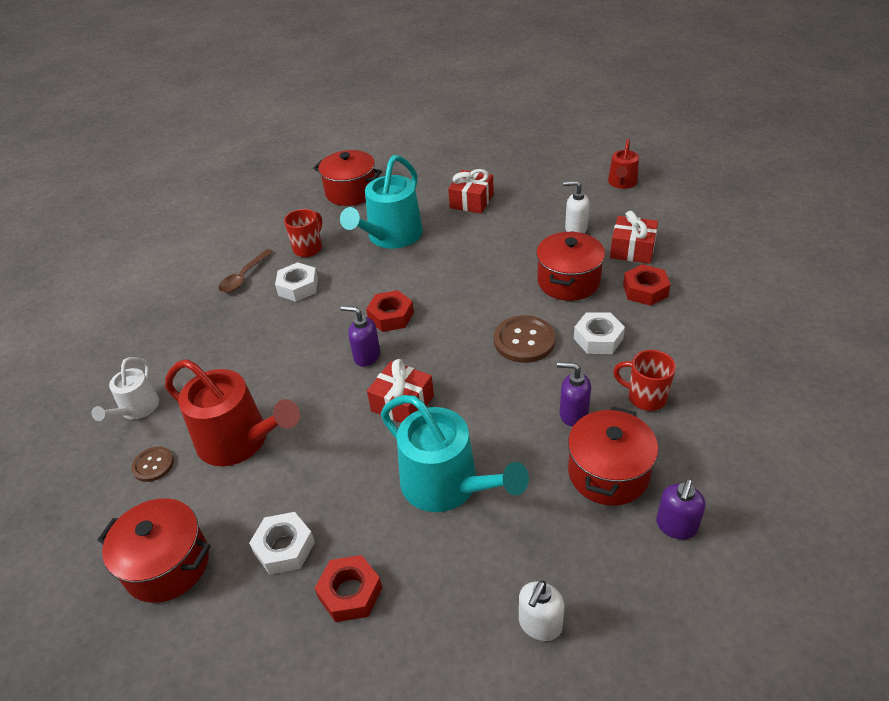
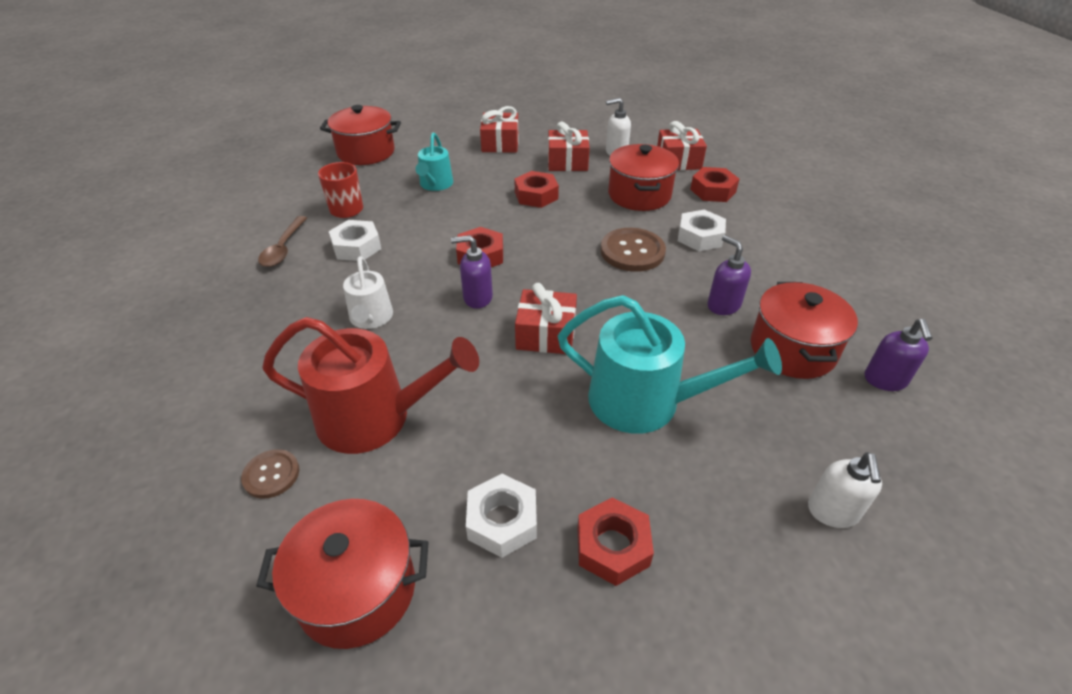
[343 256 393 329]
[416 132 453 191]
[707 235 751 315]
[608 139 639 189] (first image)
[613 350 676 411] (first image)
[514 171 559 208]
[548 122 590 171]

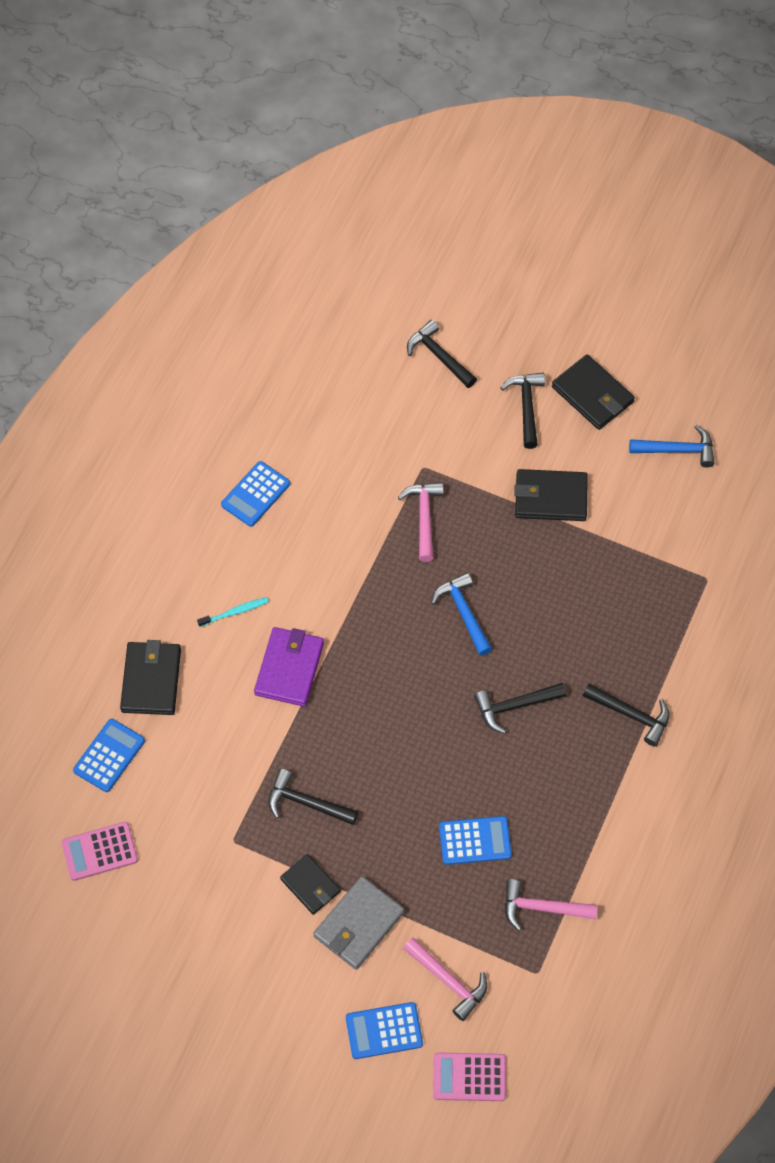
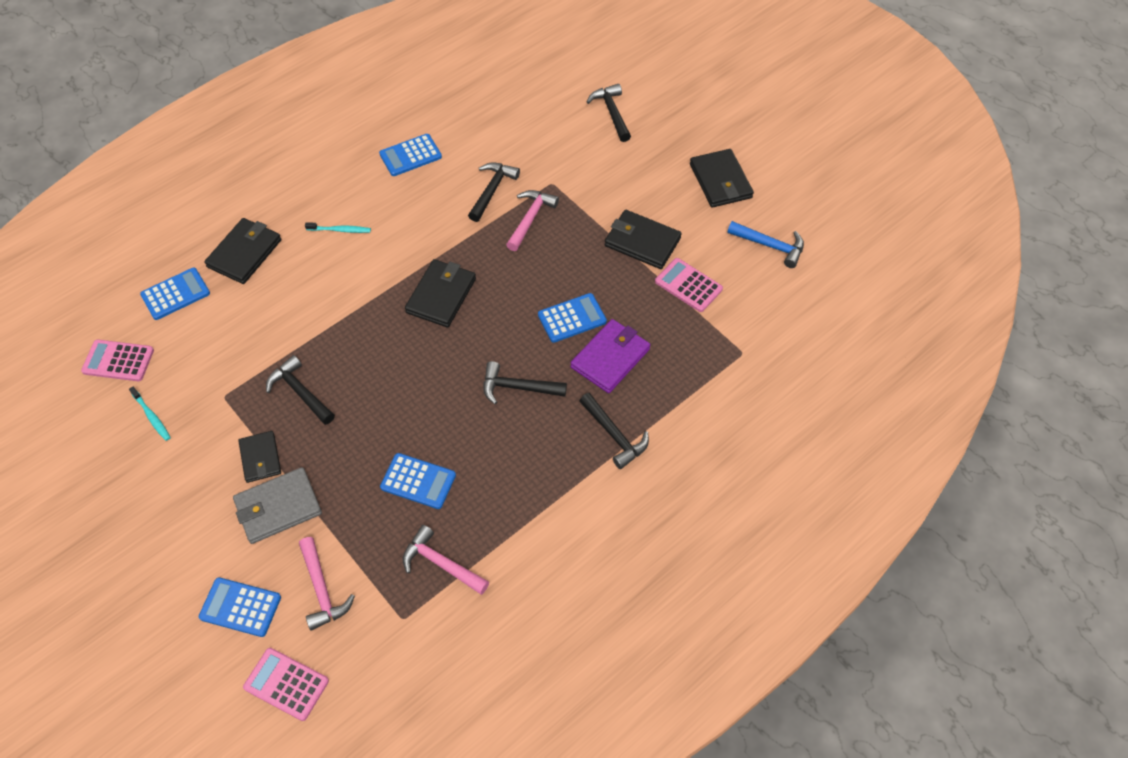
[570 319 650 393]
[431 572 492 656] (first image)
[468 162 520 222]
[129 387 171 441]
[405 259 476 327]
[538 293 607 343]
[655 258 723 312]

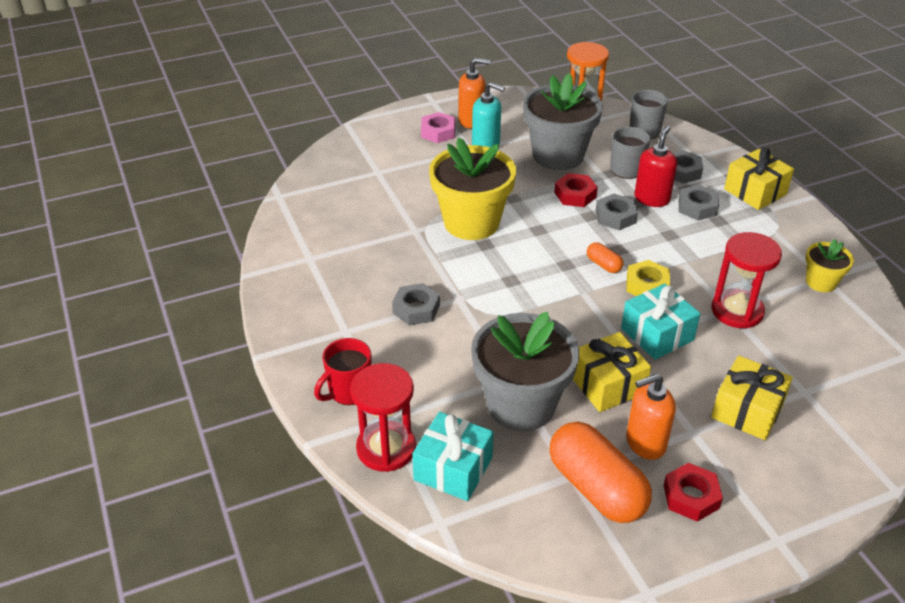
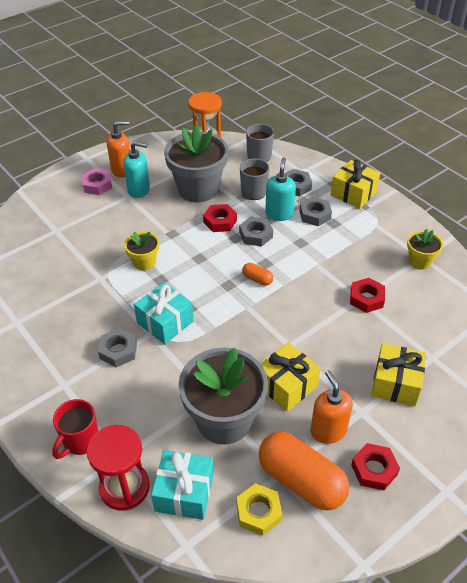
[124 232 159 270]
[134 282 194 344]
[311 370 353 444]
[236 483 282 536]
[265 158 296 221]
[350 278 385 313]

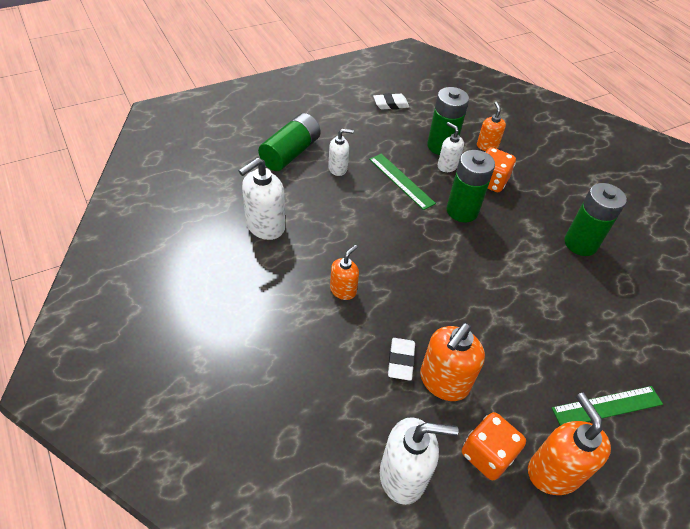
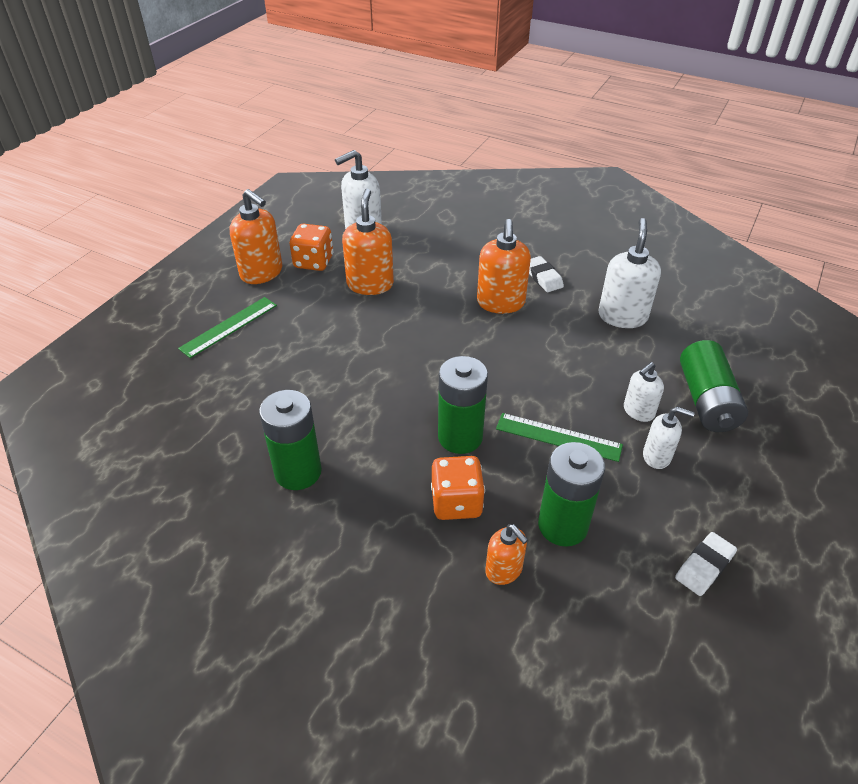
[477 219 531 314]
[529 256 564 292]
[643 407 695 469]

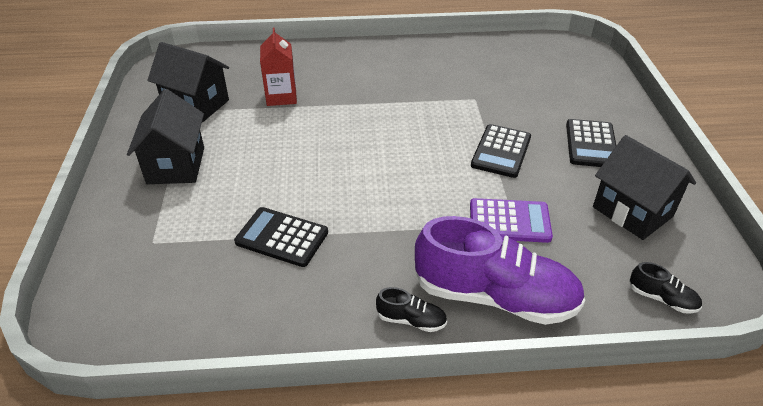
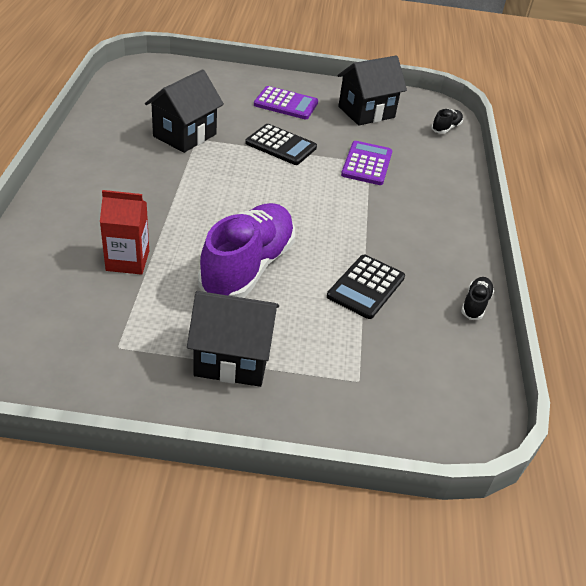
[145 69 224 153]
[461 277 494 320]
[198 203 295 298]
[254 86 318 119]

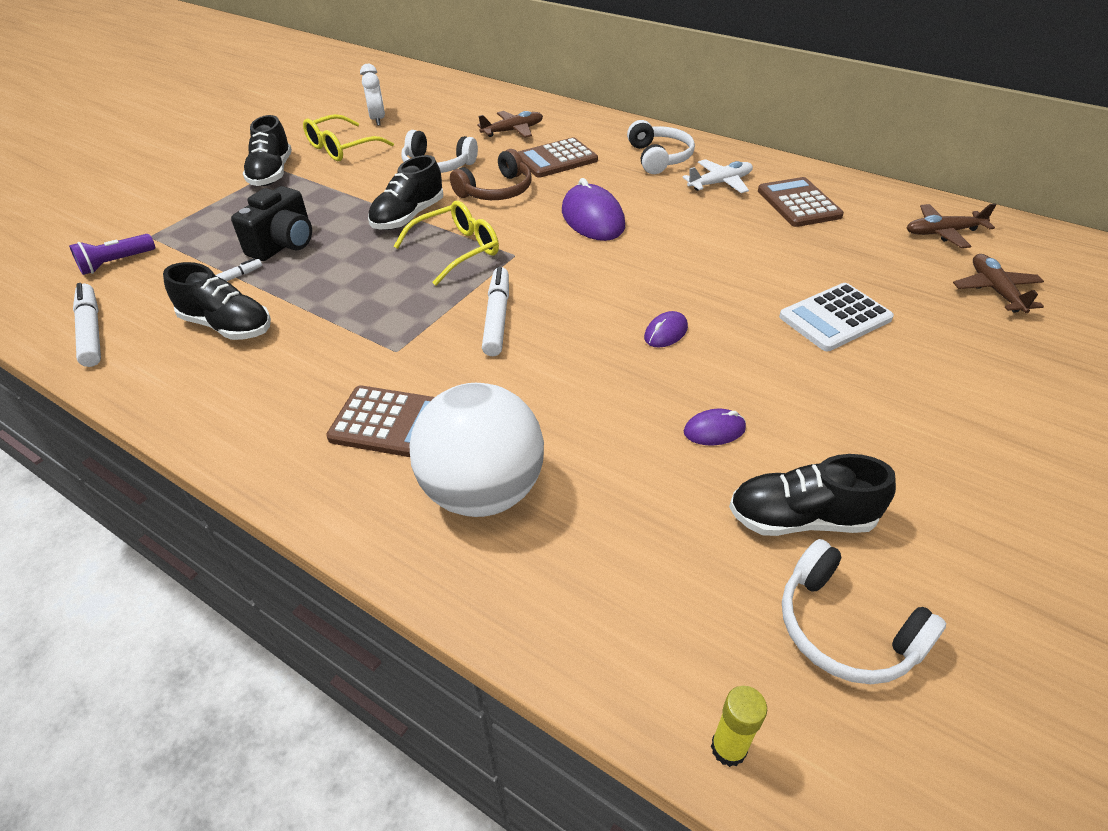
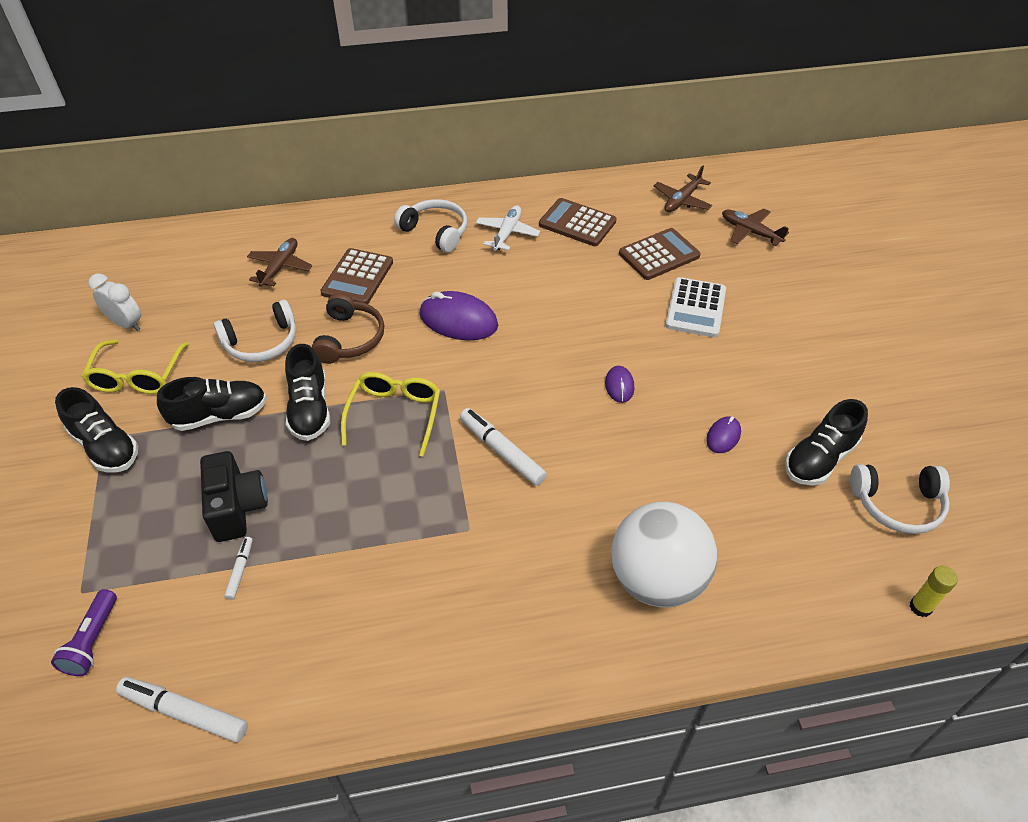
[157 377 267 431]
[619 228 701 280]

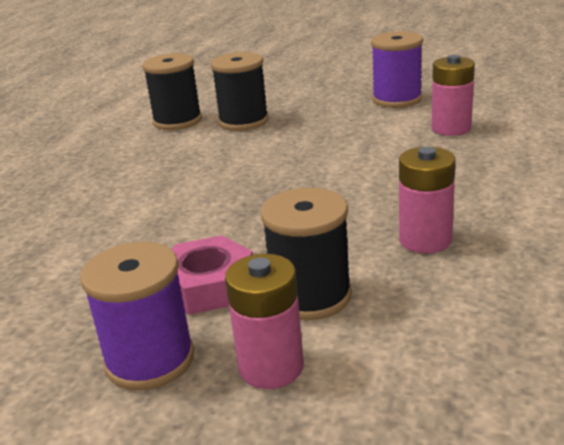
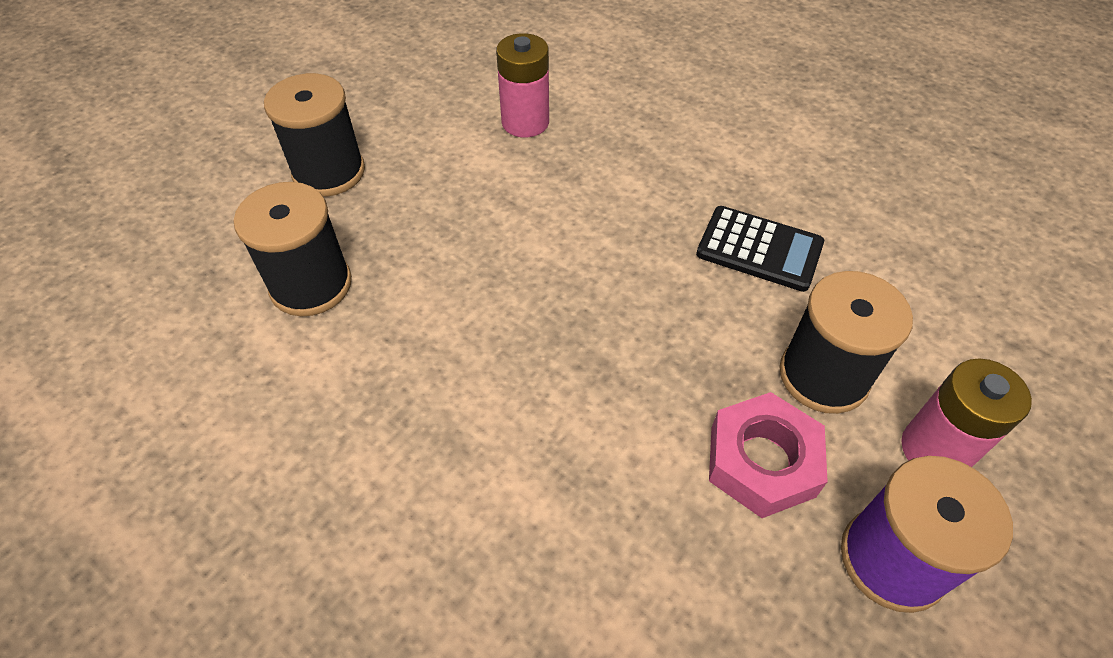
[264 73 365 197]
[371 31 423 108] (first image)
[696 206 824 292]

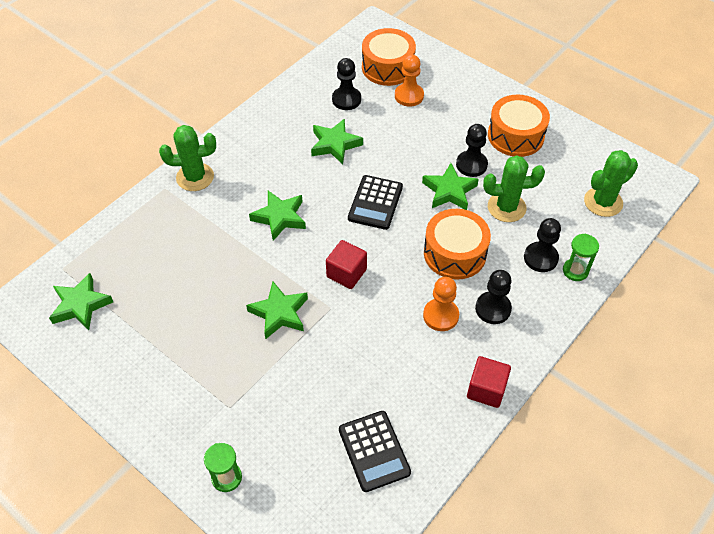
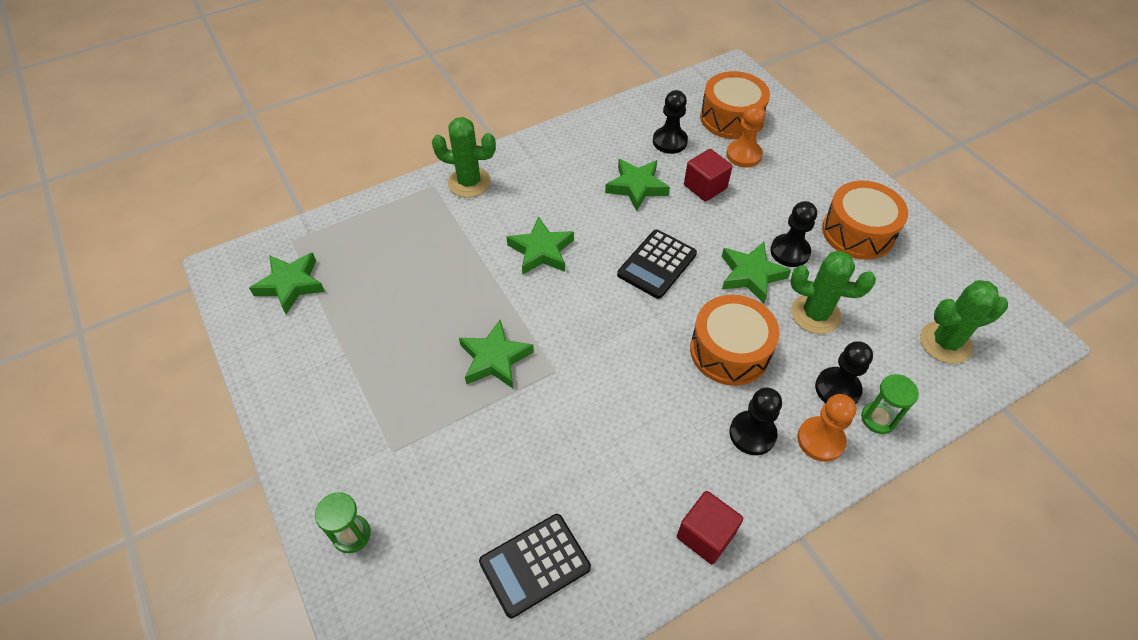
[684 149 733 202]
[479 514 591 618]
[797 394 856 462]

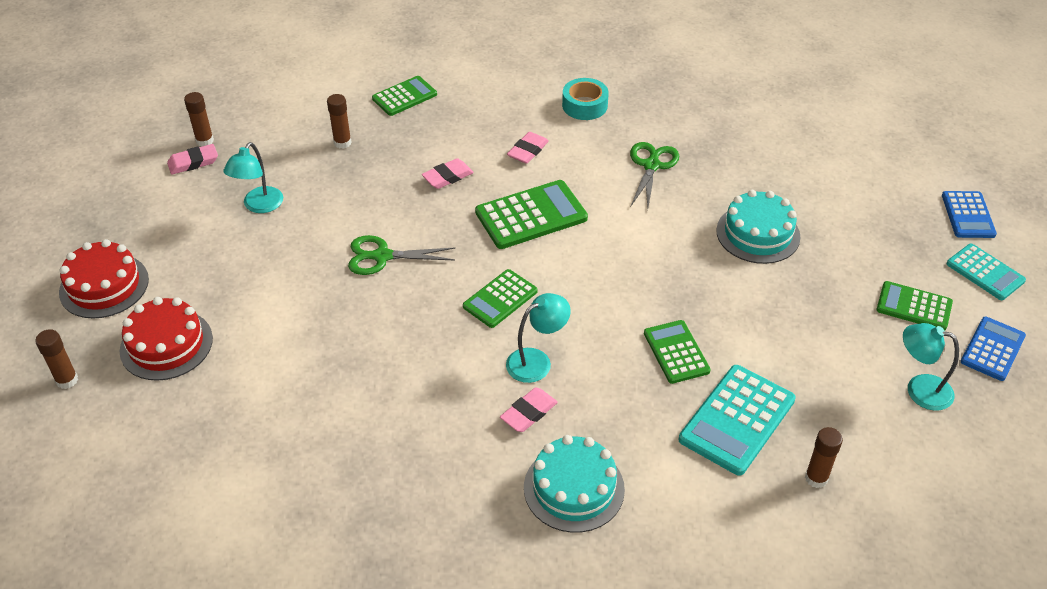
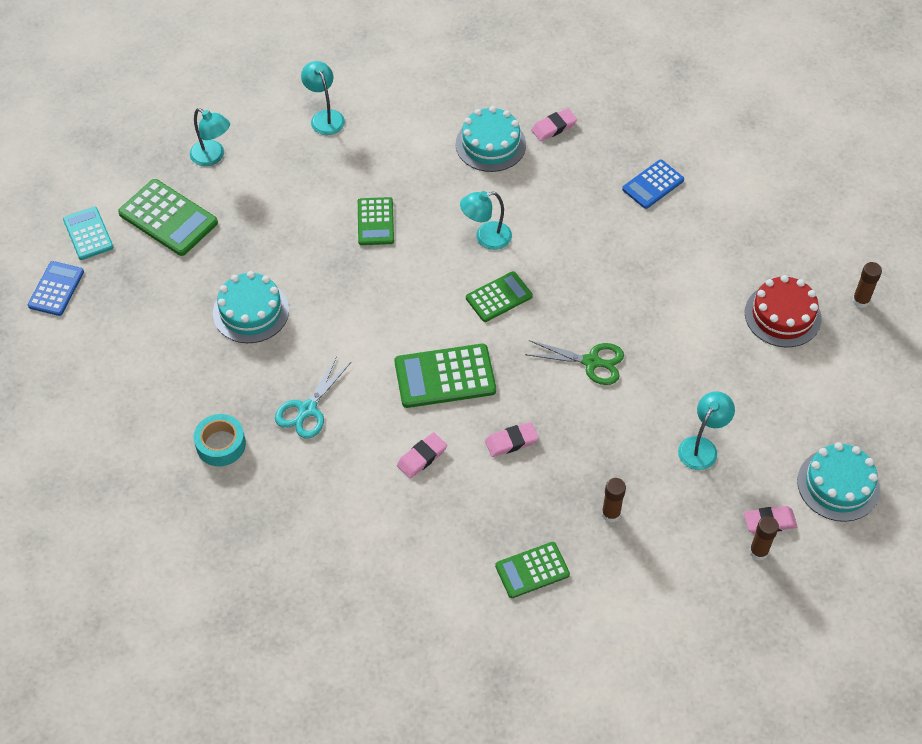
[59 239 149 319] (first image)
[531 108 577 141]
[194 414 246 466]
[275 356 351 439]
[679 365 796 476] (first image)
[301 61 345 135]
[118 179 218 256]
[622 160 684 209]
[797 442 880 522]

